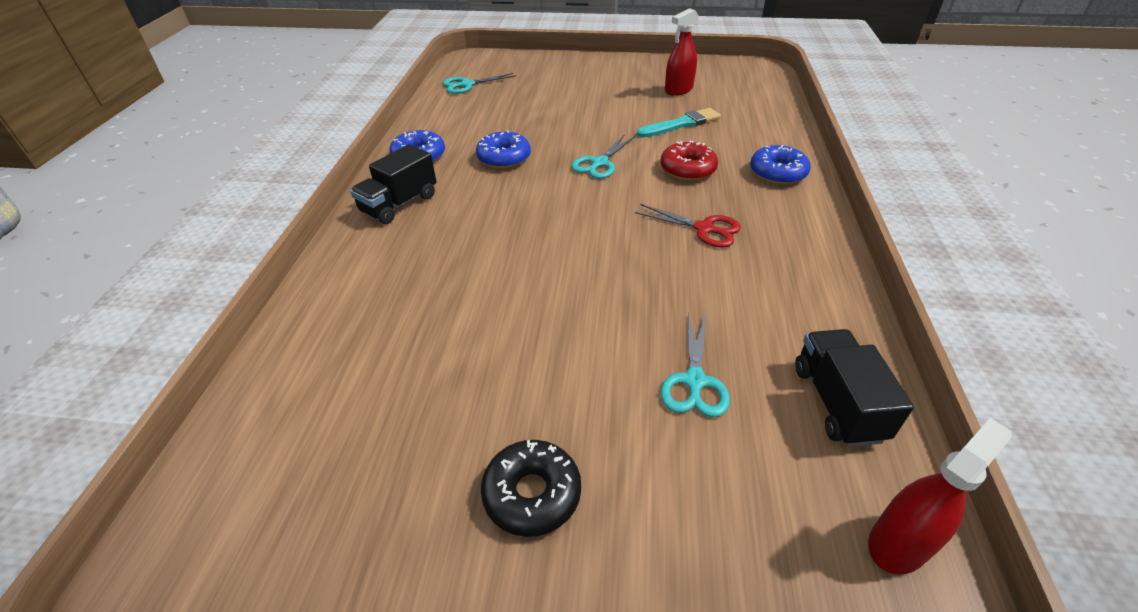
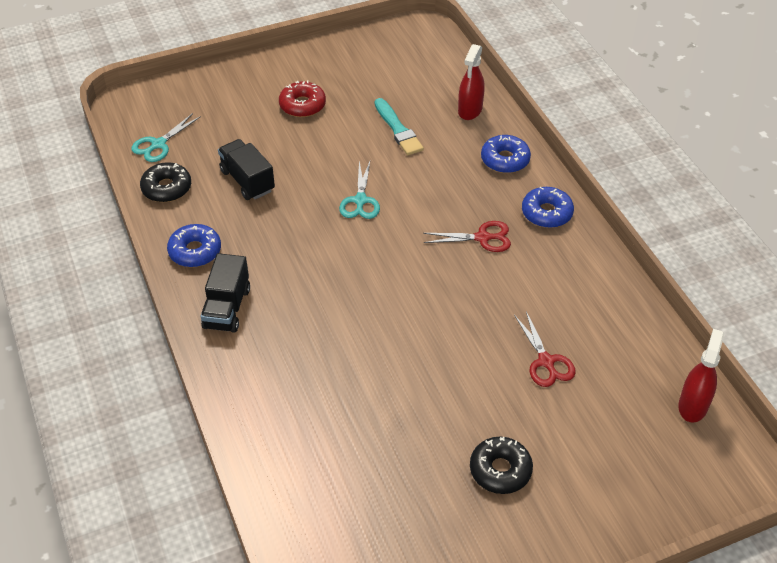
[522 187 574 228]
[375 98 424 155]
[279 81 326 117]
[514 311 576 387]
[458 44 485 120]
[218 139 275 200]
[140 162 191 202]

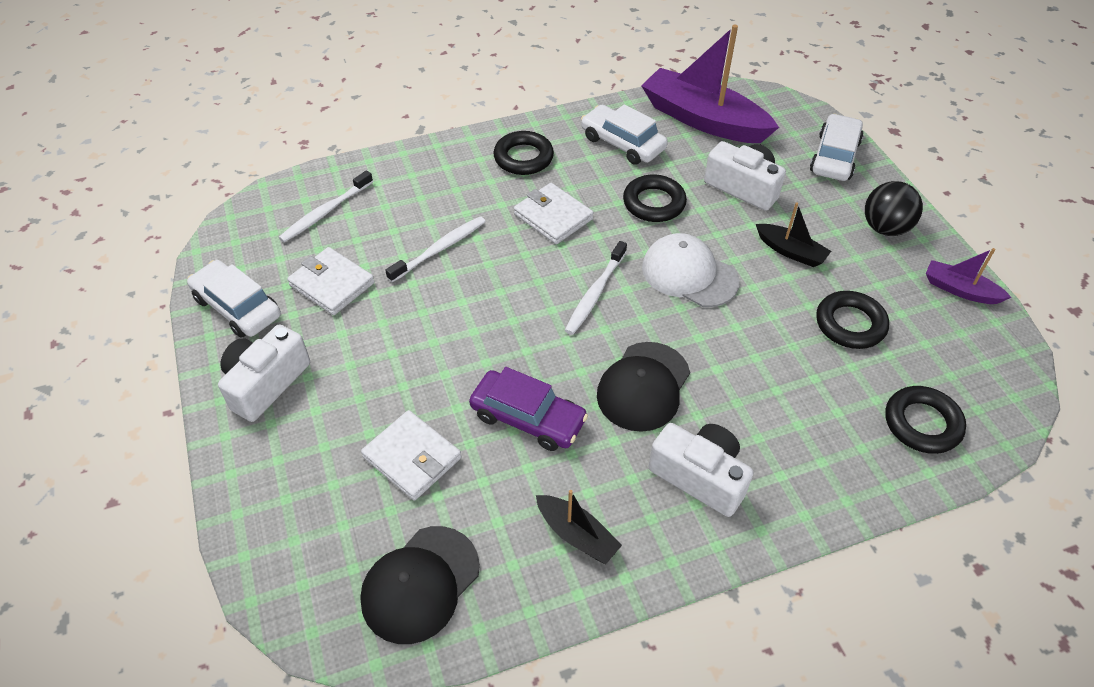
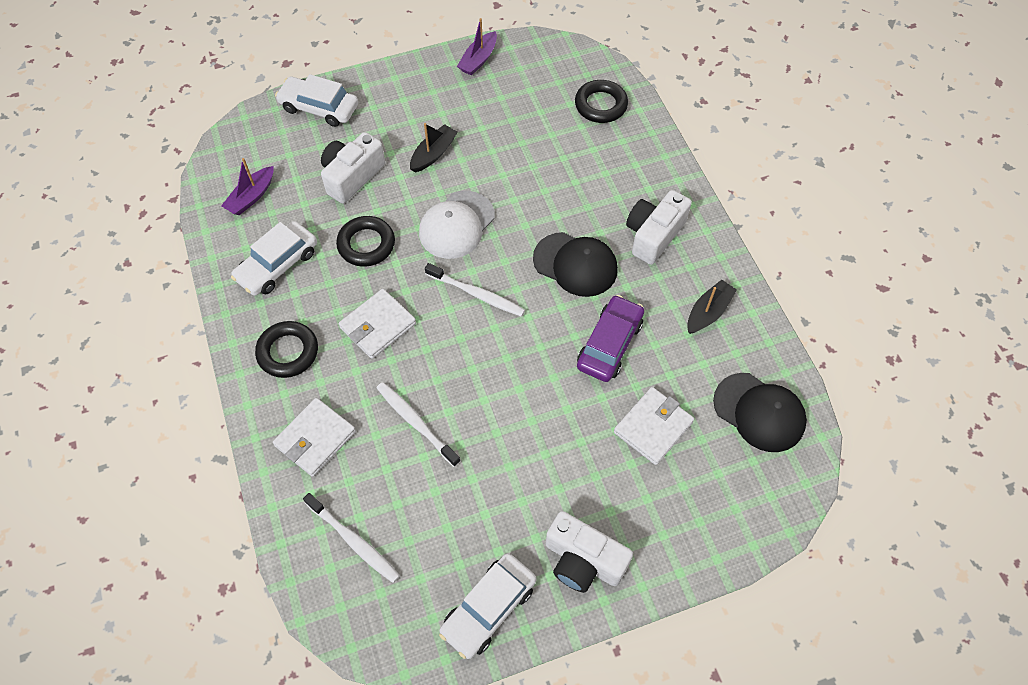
[273 398 356 477]
[221 158 274 215]
[816 291 889 349] (first image)
[865 181 923 236] (first image)

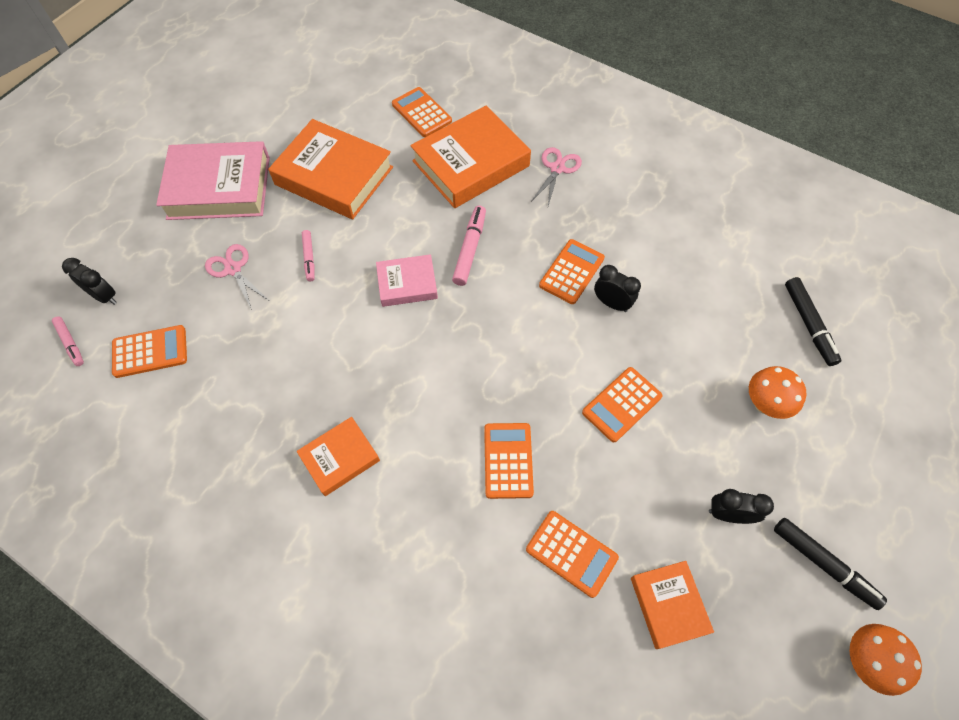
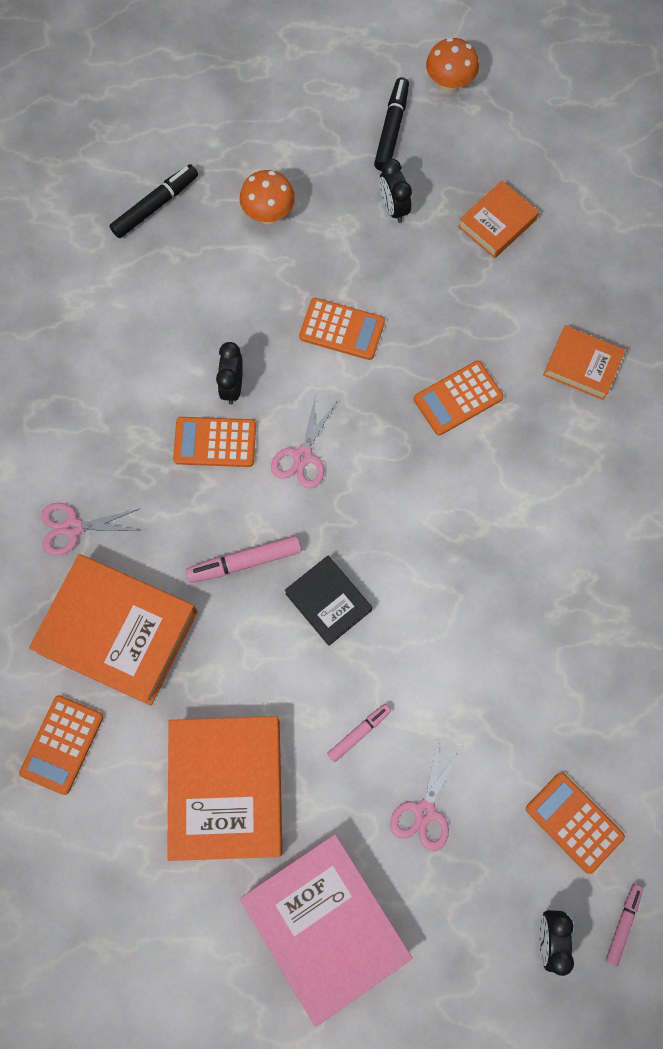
[543 325 626 400]
[285 556 372 646]
[526 511 619 598] (first image)
[271 395 337 488]

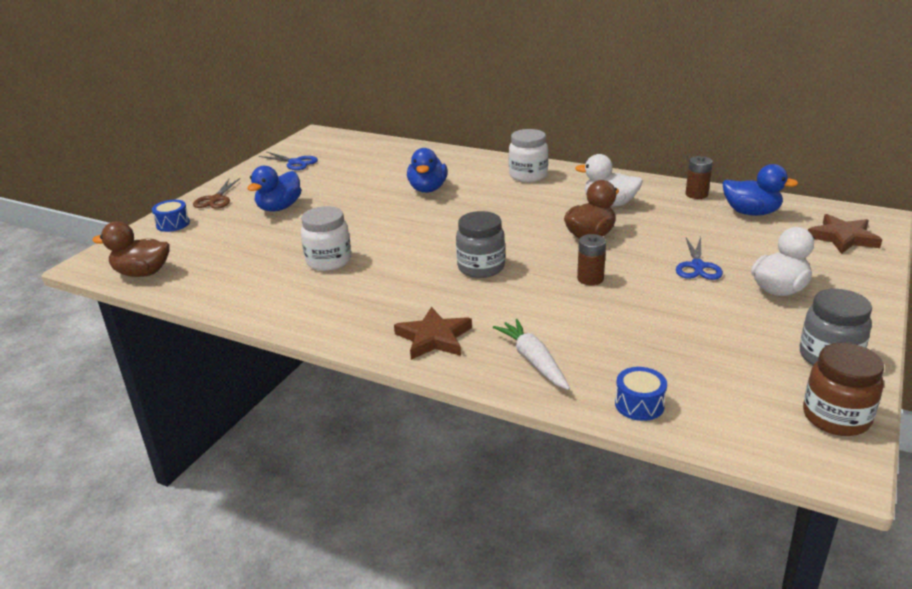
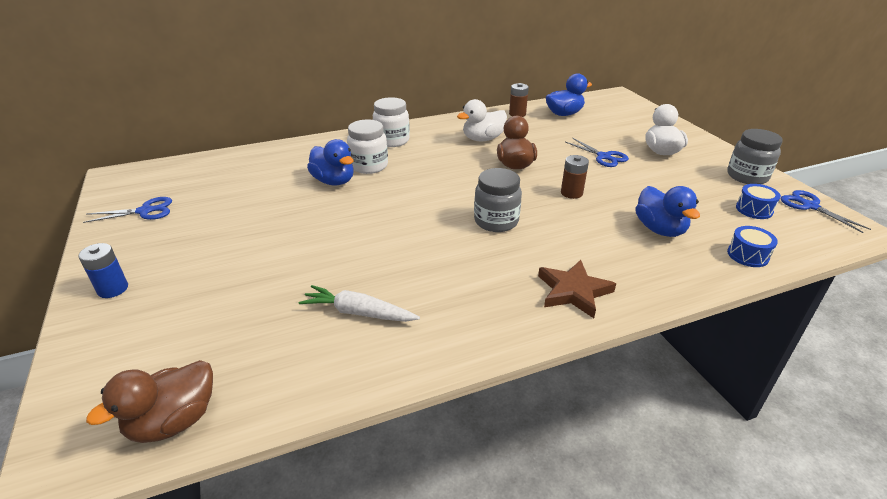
[736 184 781 219]
[78 243 128 298]
[635 186 700 237]
[347 120 388 174]
[299 285 420 322]
[781 190 871 233]
[808 214 882 254] (first image)

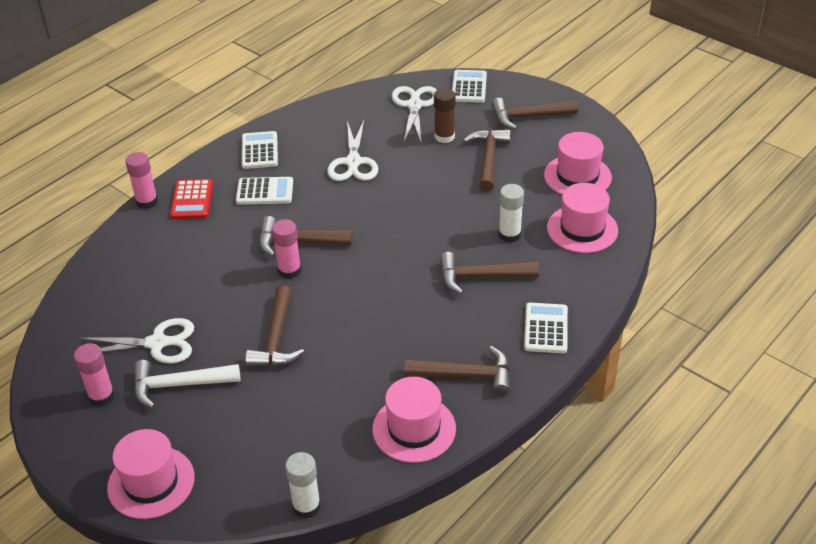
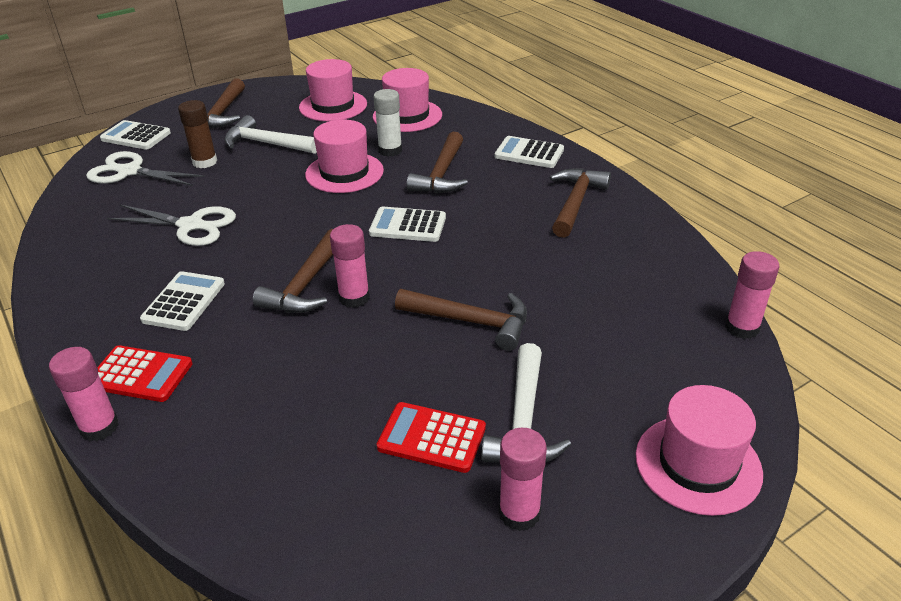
[377 402 486 473]
[369 207 446 242]
[725 251 779 339]
[305 120 384 193]
[224 115 317 154]

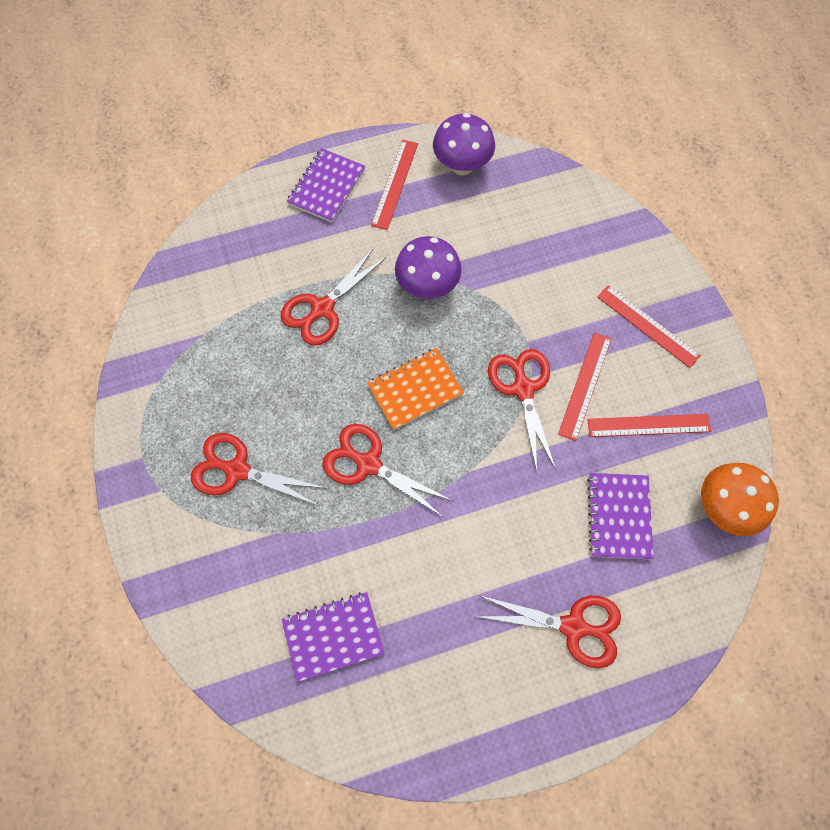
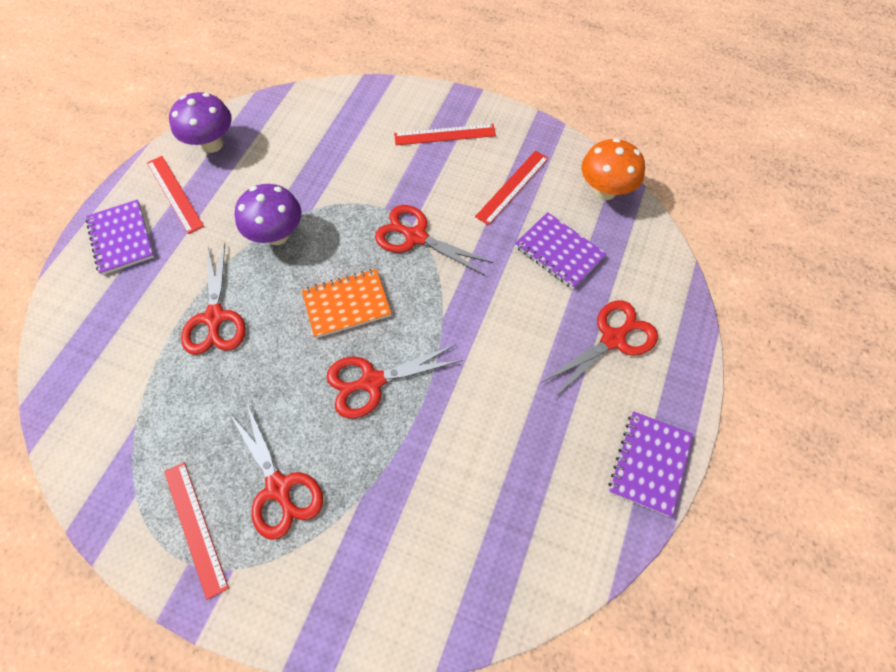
[229 402 323 540]
[608 411 693 517]
[302 269 392 338]
[164 462 229 600]

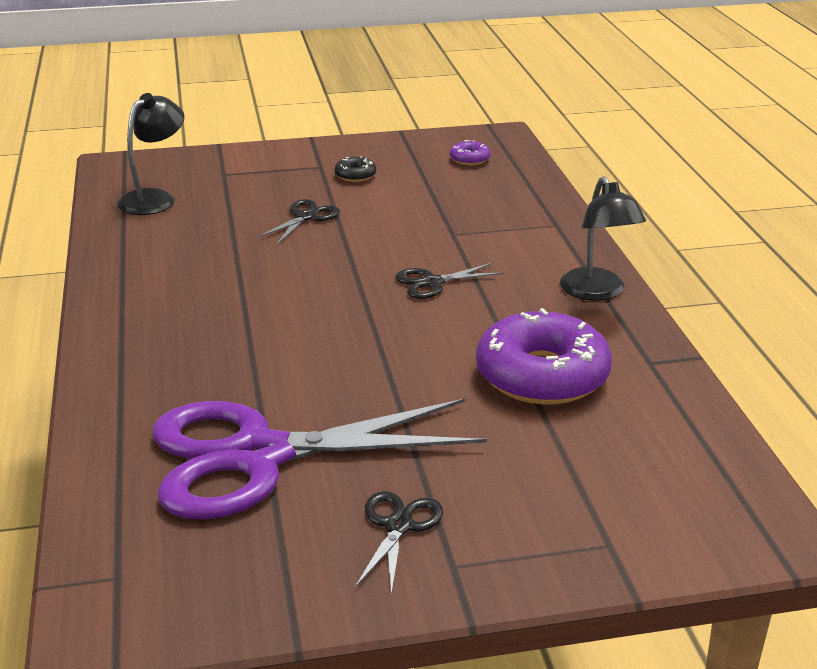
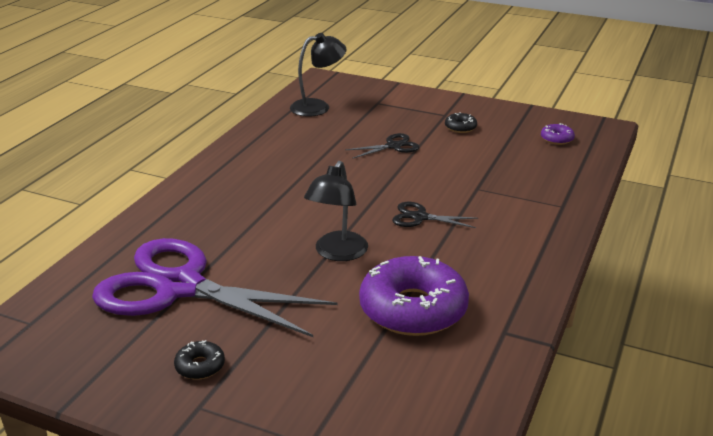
[174 340 225 380]
[304 161 368 261]

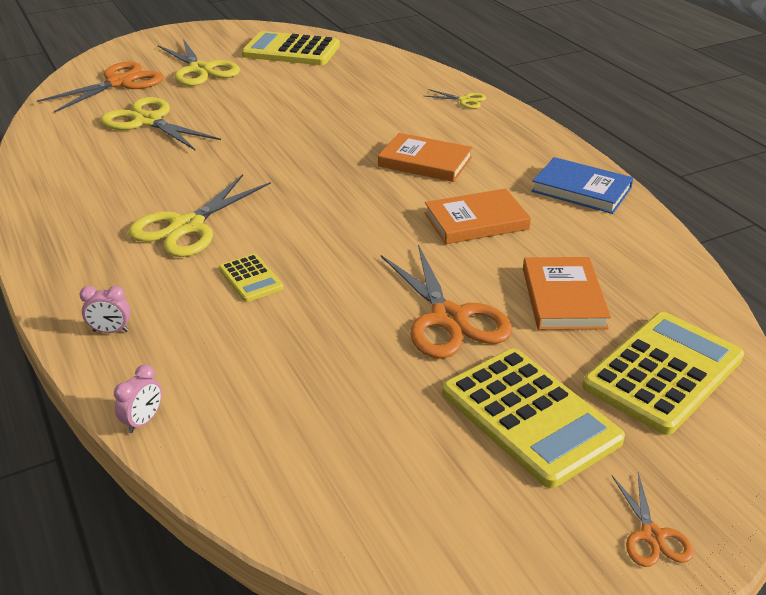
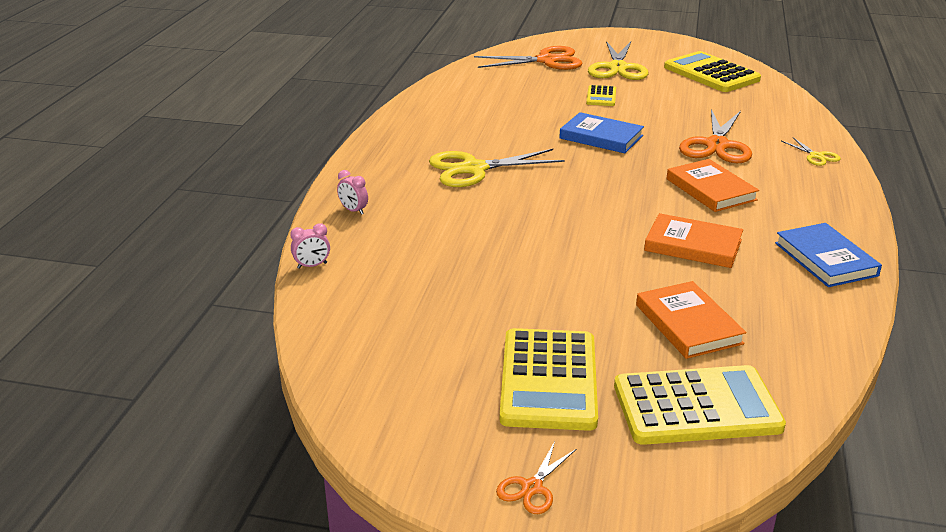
[100 97 221 151] (first image)
[586 85 616 106]
[679 109 752 163]
[636 281 747 359]
[559 112 644 153]

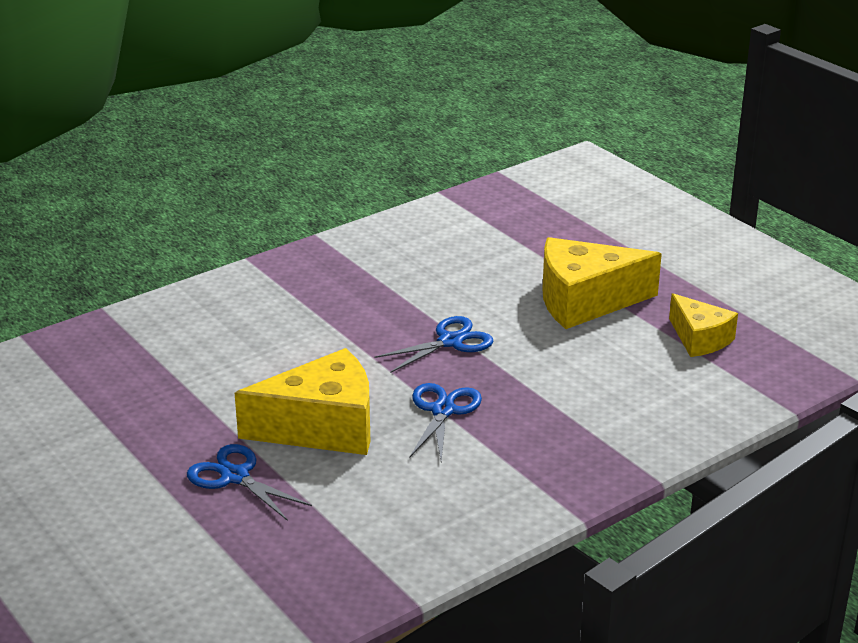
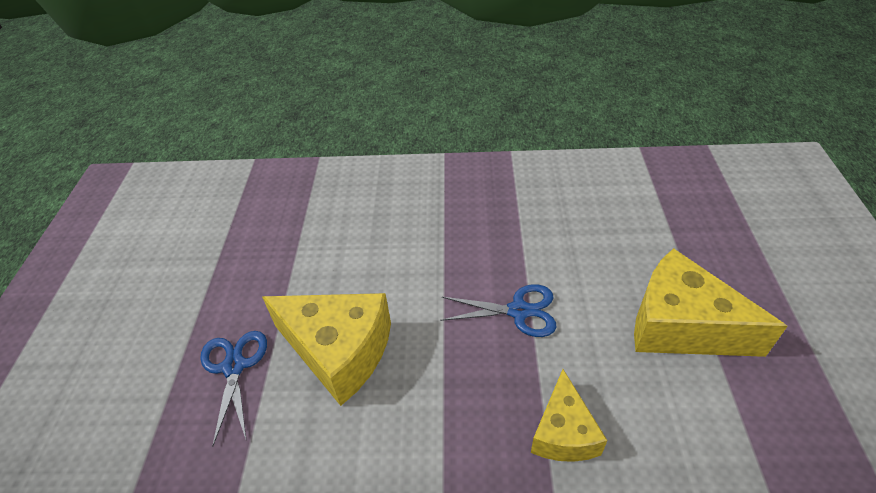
[410 383 482 461] (first image)
[531 369 608 462]

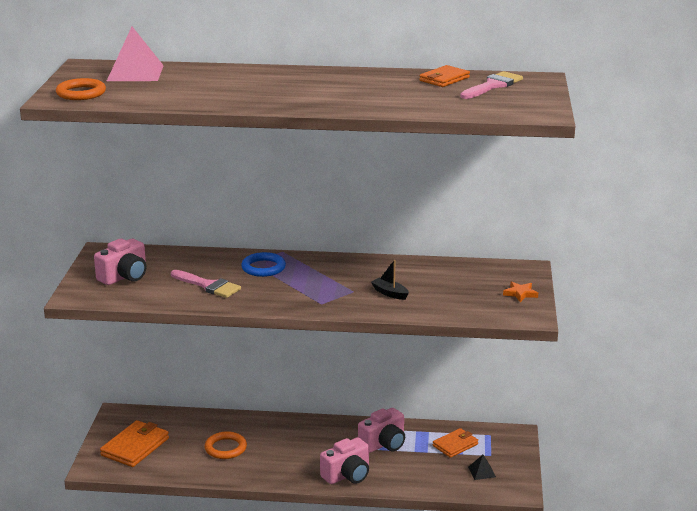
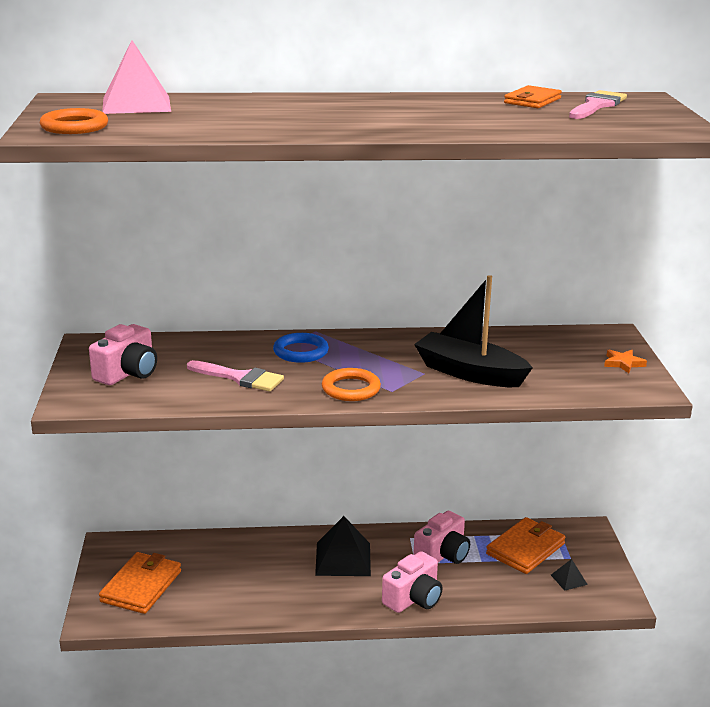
[322 368 381 401]
[414 275 533 387]
[486 517 565 574]
[315 516 371 576]

